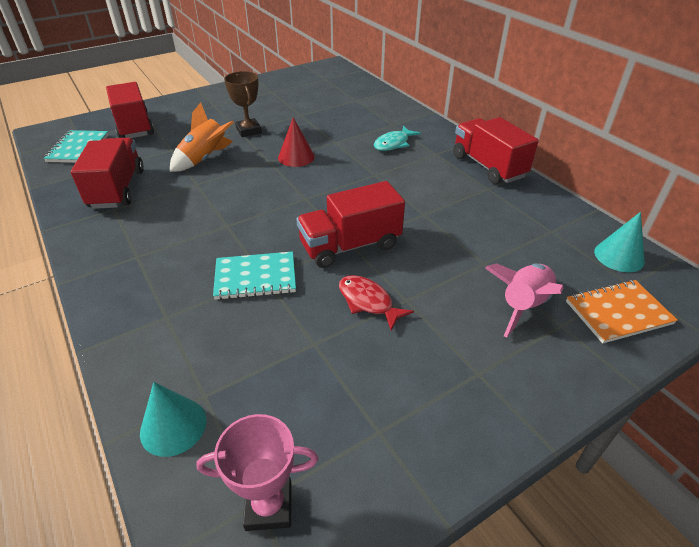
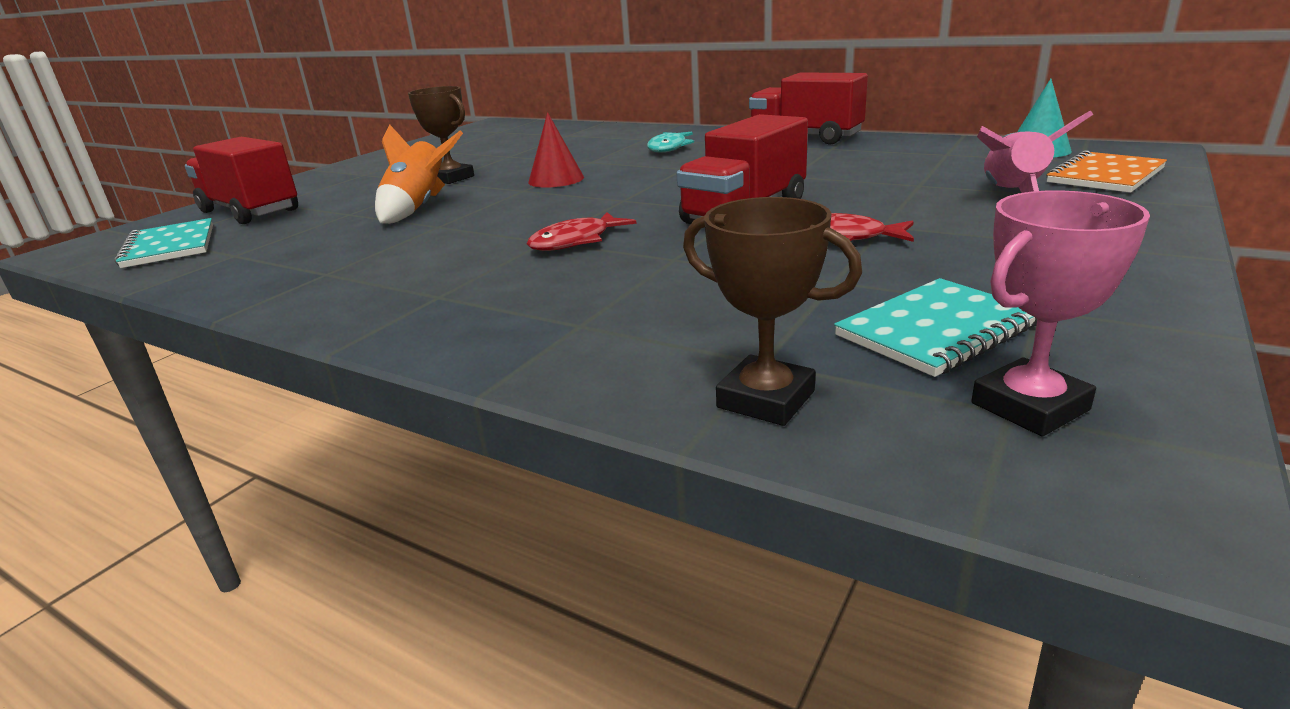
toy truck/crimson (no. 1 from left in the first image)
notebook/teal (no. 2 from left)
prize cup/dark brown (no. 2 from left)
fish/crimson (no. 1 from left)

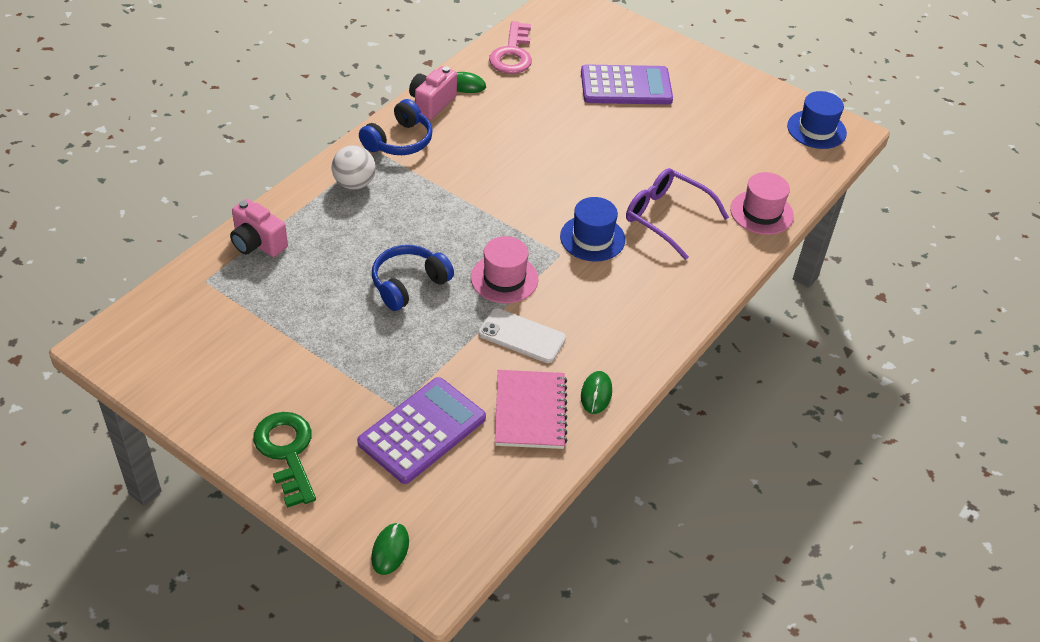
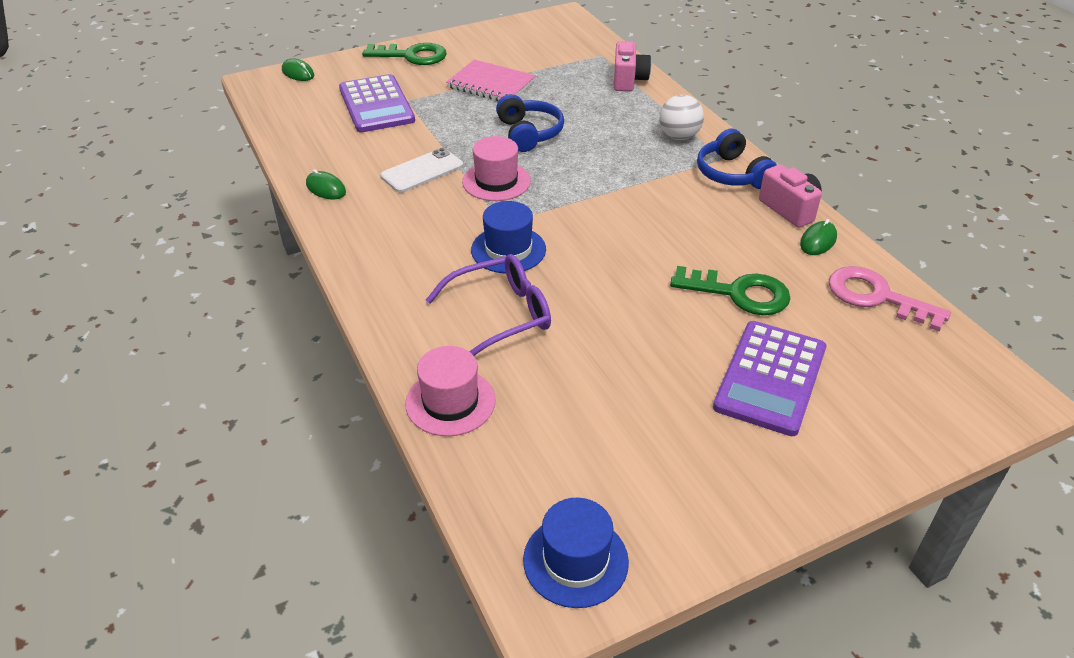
camera/rose-pink (no. 1 from left)
notebook/rose-pink
latchkey/emerald (no. 2 from left)

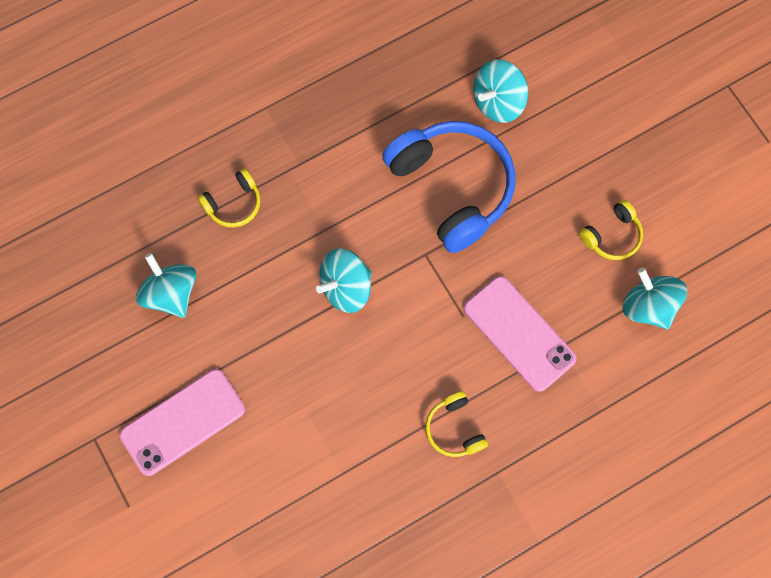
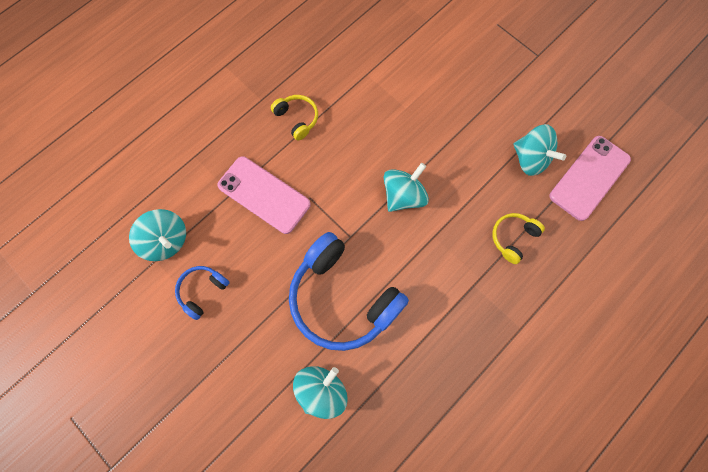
headset/cobalt (no. 1 from left)
mobile phone/rose-pink (no. 2 from left)

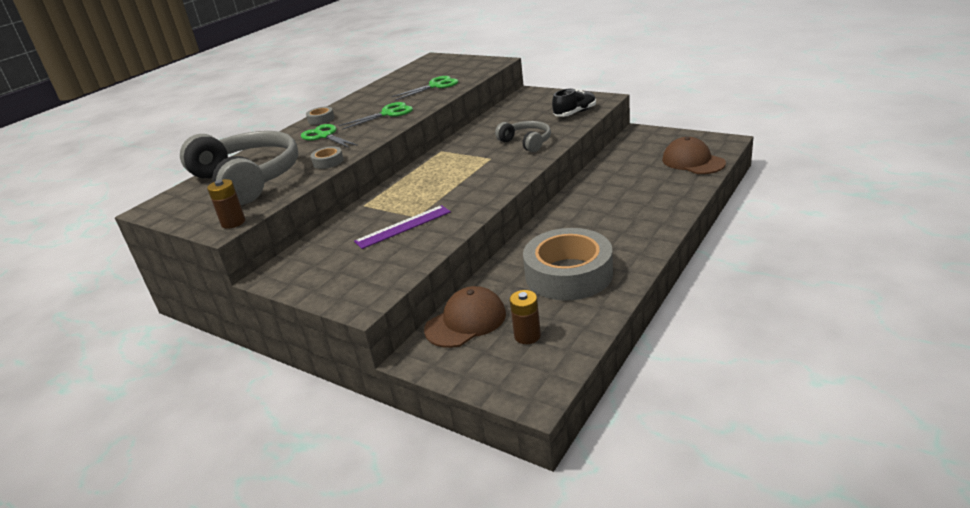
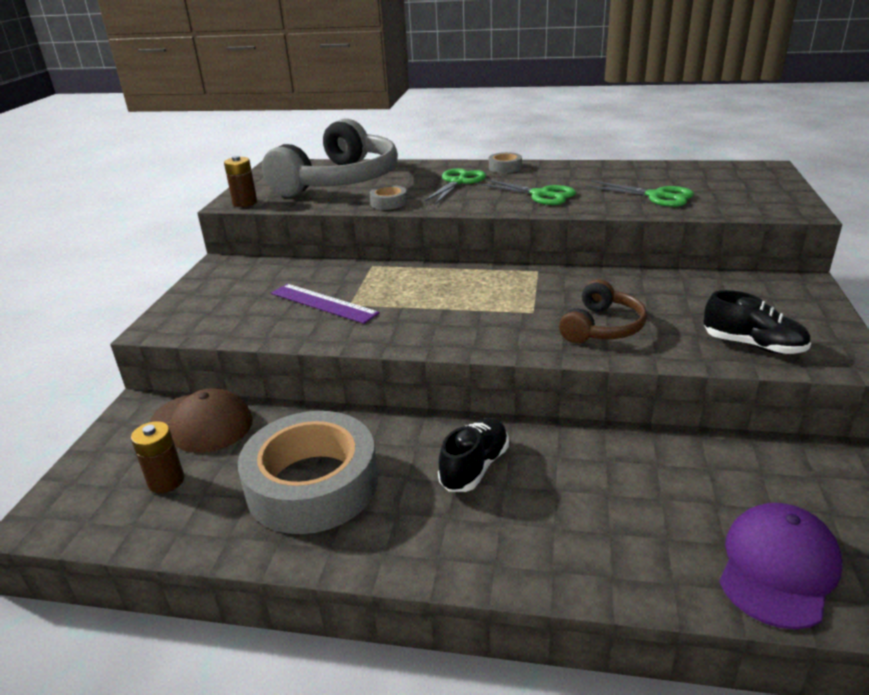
headset/dark brown
baseball cap/royal purple
shoe/jet-black (no. 1 from left)

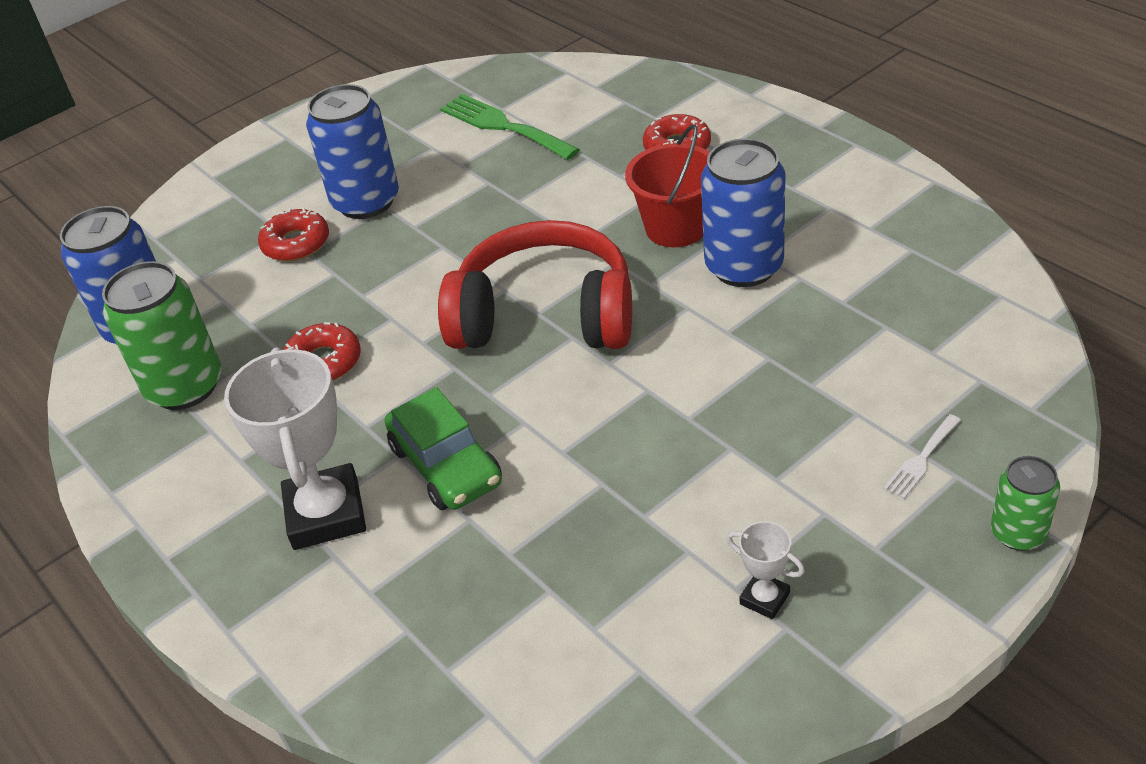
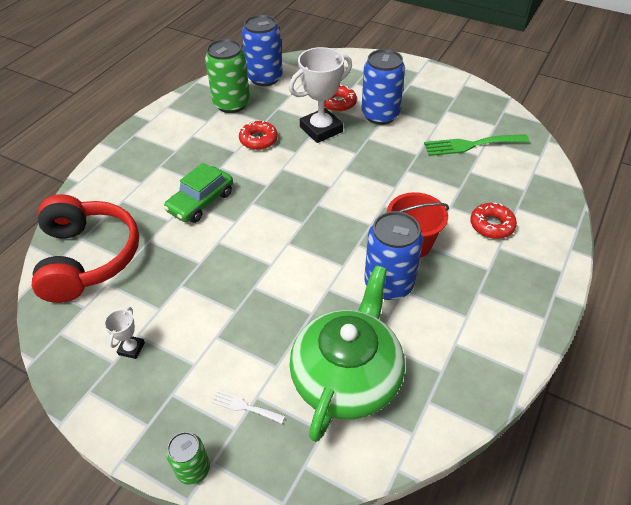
table fork/emerald
headset/crimson
prize cup/pure white (no. 2 from left)
teapot/emerald

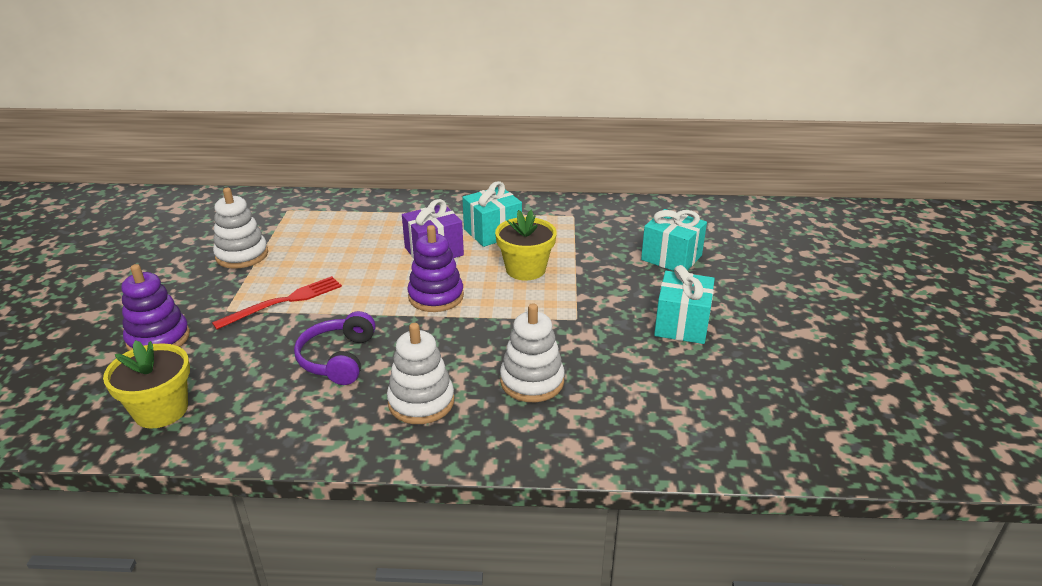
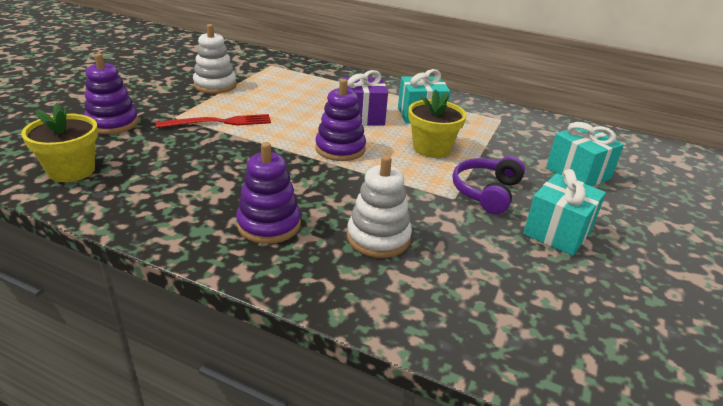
headset/royal purple
stacking rings/royal purple (no. 2 from left)

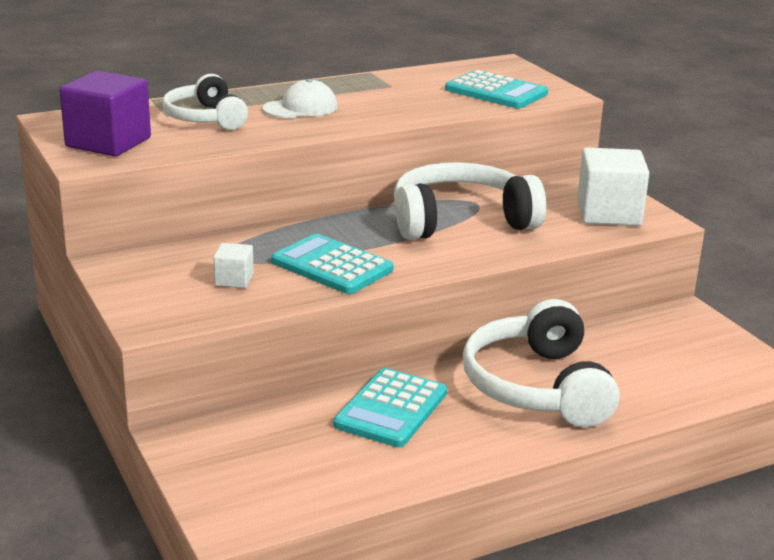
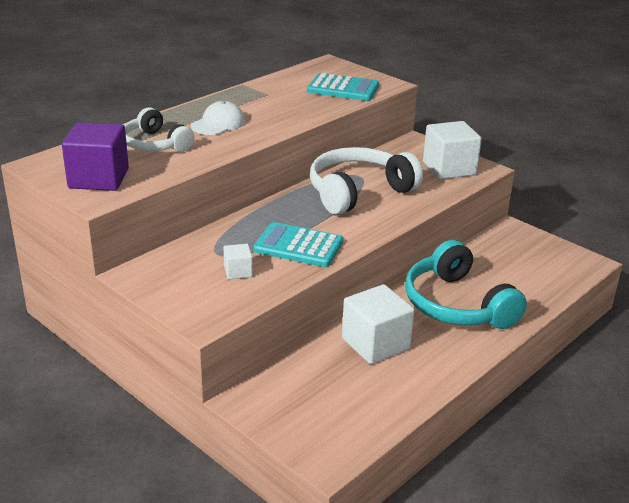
headset/teal
block/pure white (no. 2 from left)

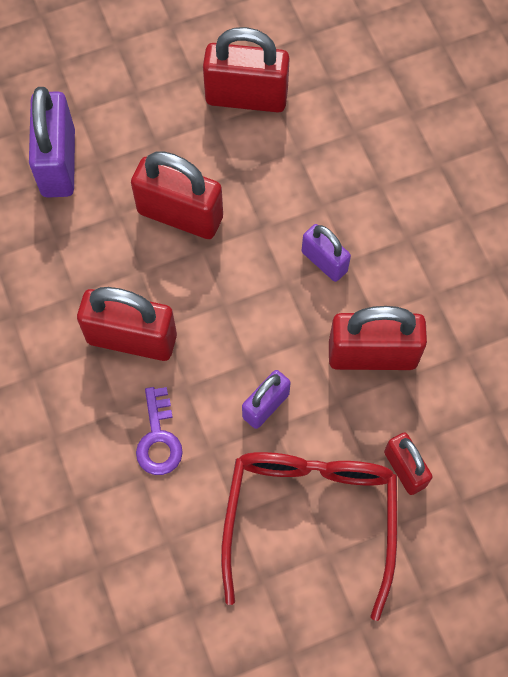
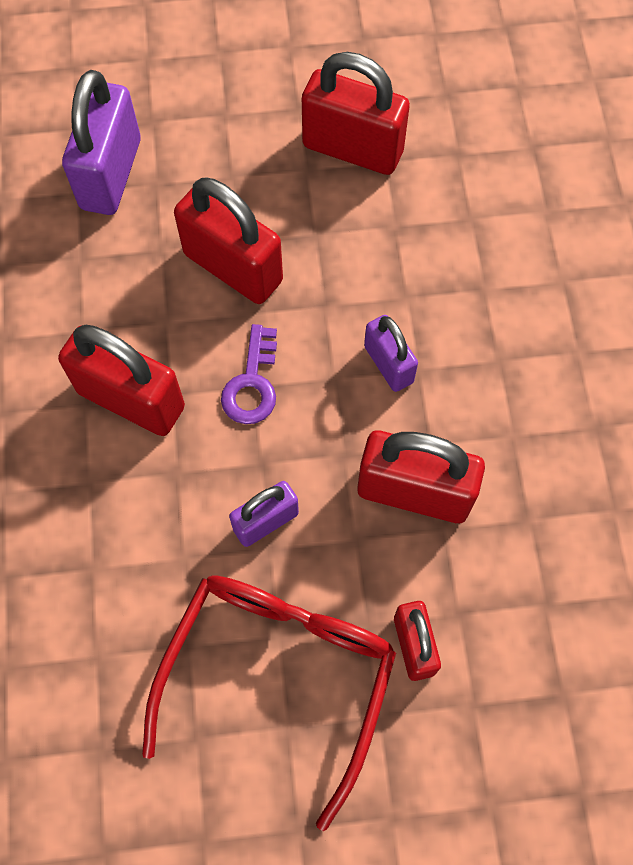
latchkey/royal purple

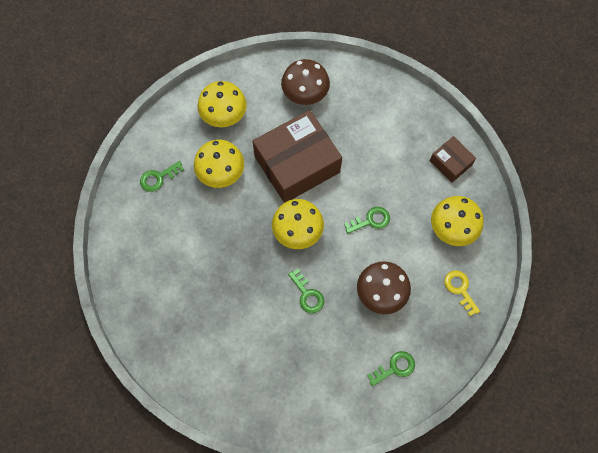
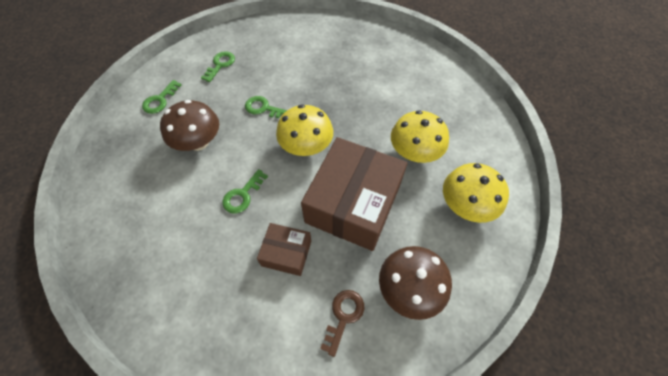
package/dark brown (no. 1 from left)
latchkey/emerald (no. 2 from left)
fungus/yellow (no. 4 from left in the first image)
latchkey/yellow
latchkey/dark brown

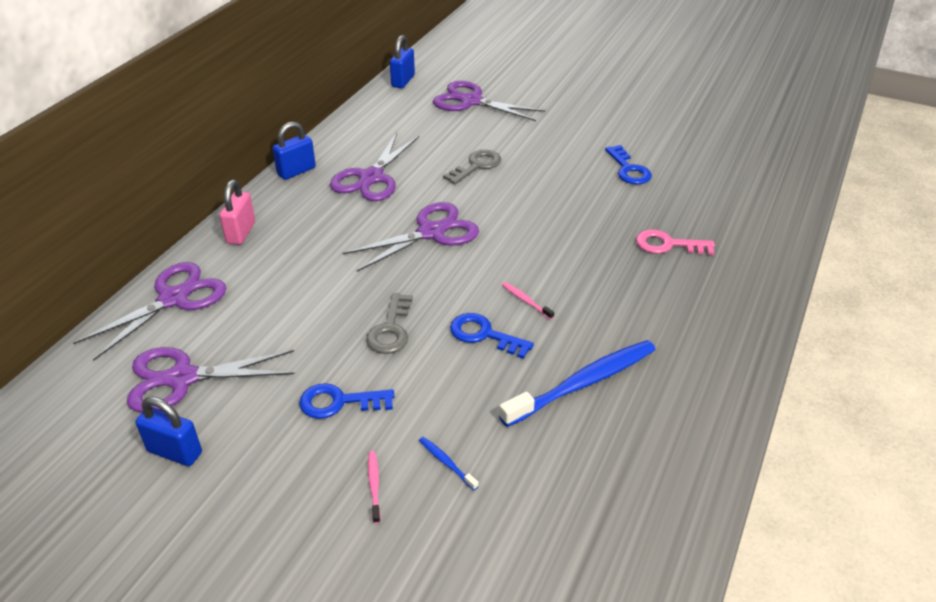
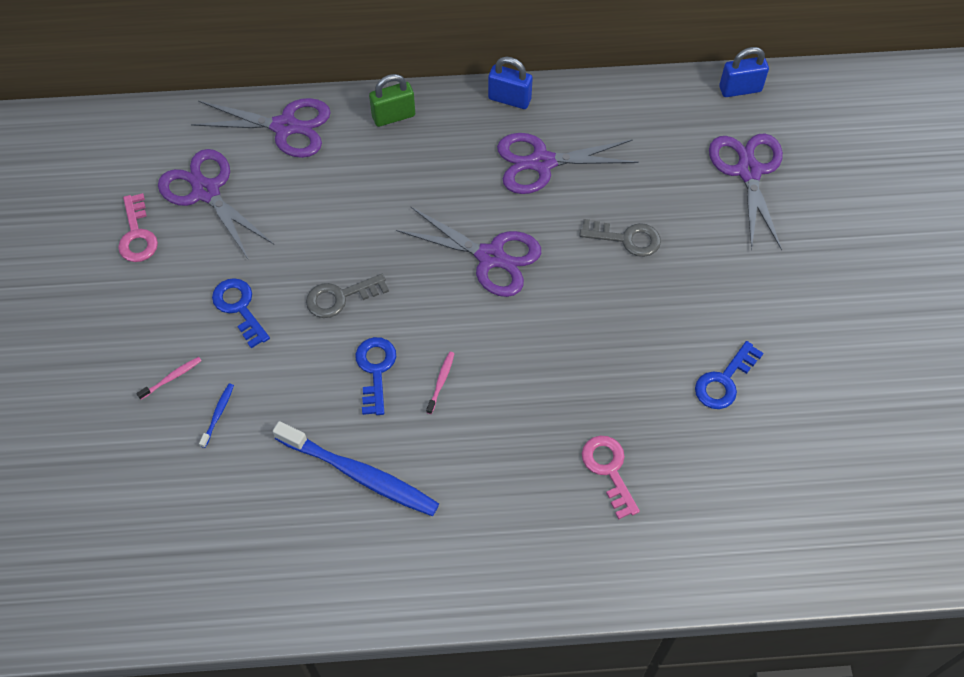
padlock/emerald
latchkey/rose-pink (no. 1 from left)

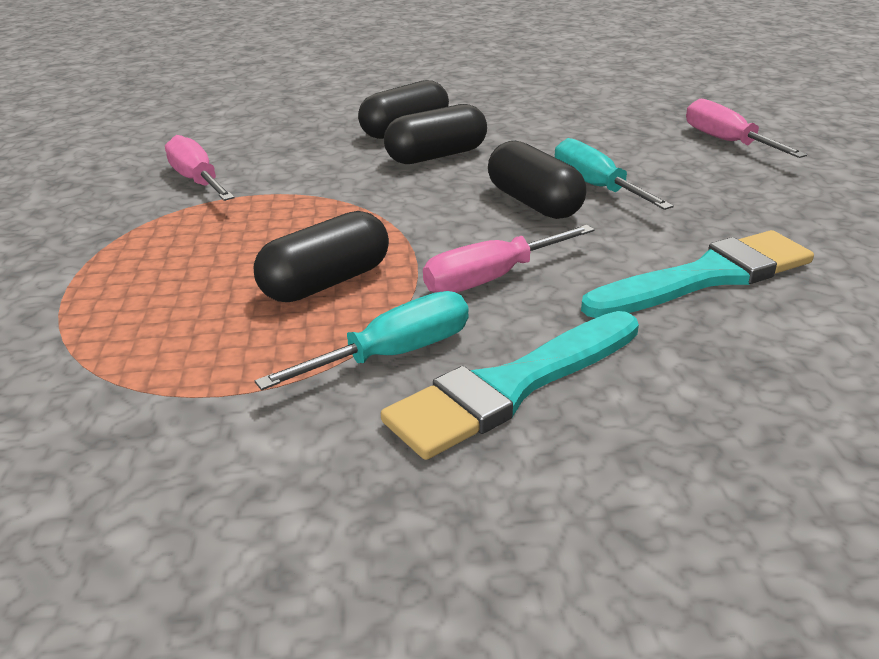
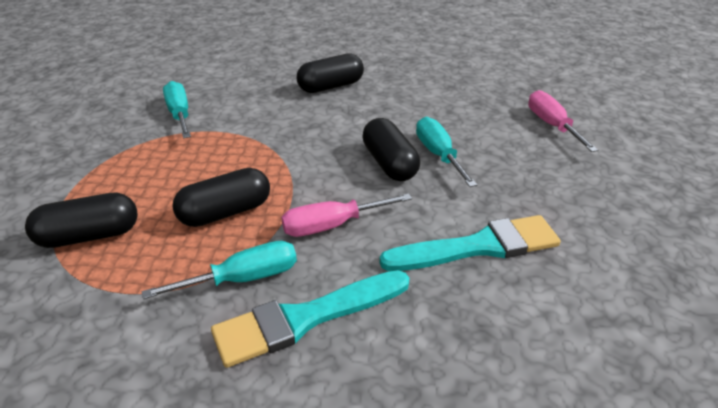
pill/jet-black (no. 1 from left)
screwdriver/teal (no. 1 from left)

